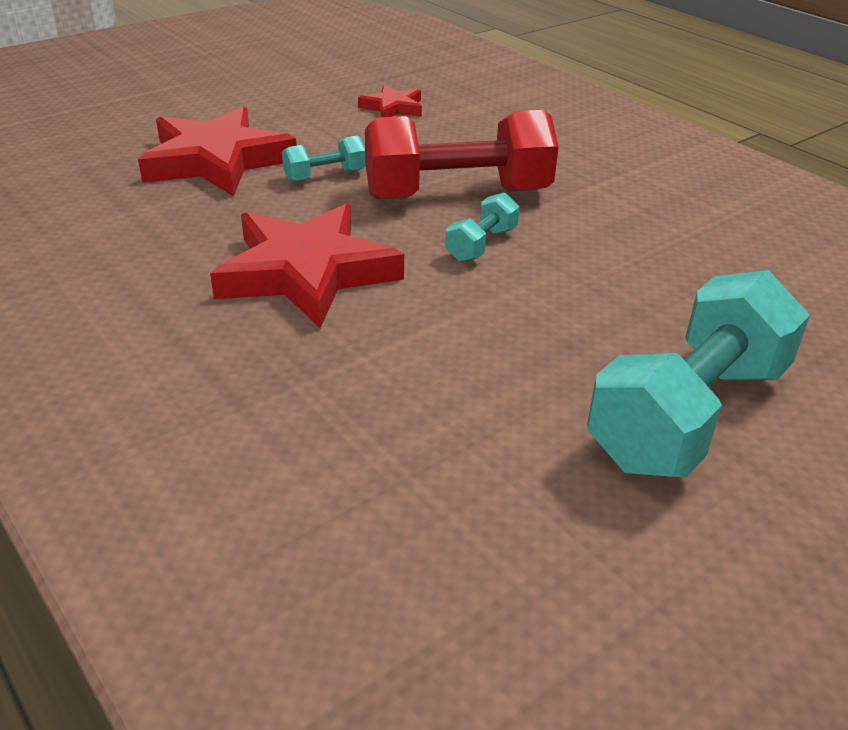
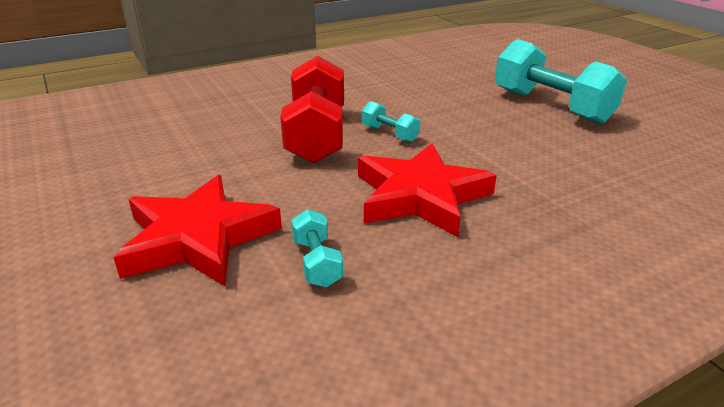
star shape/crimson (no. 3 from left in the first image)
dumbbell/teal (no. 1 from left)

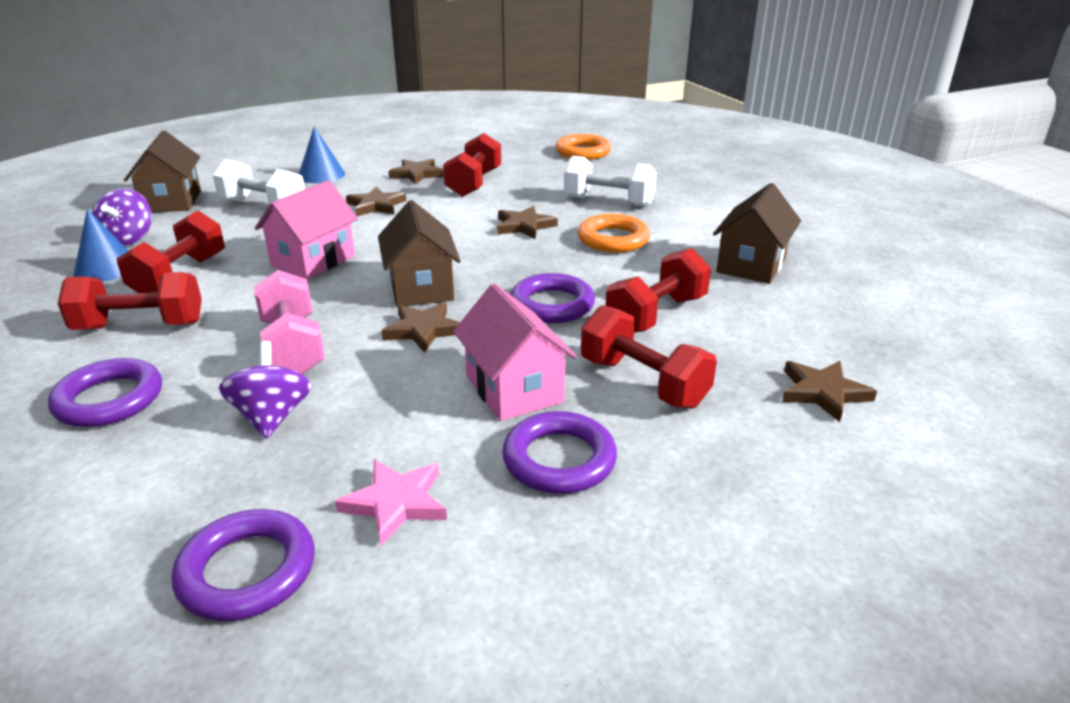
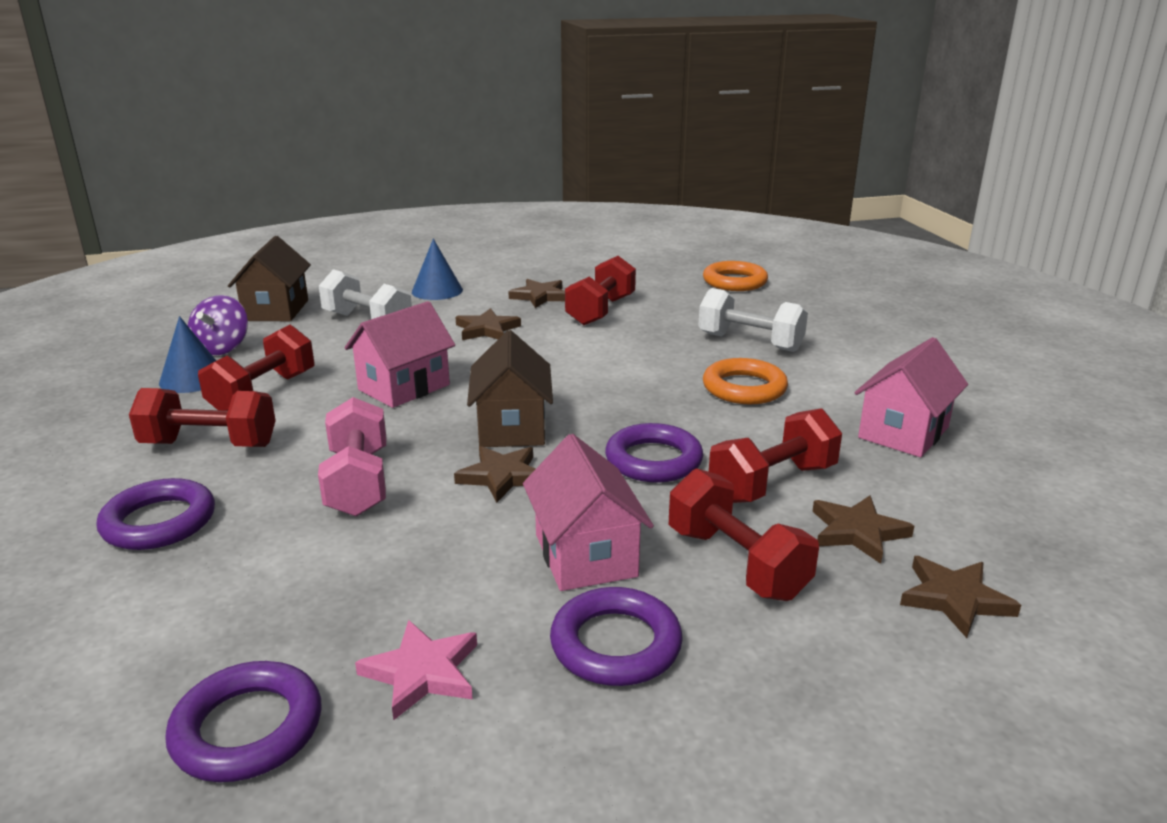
toy house/rose-pink (no. 3 from left)
star shape/dark brown (no. 4 from left)
whirligig/royal purple (no. 2 from left in the first image)

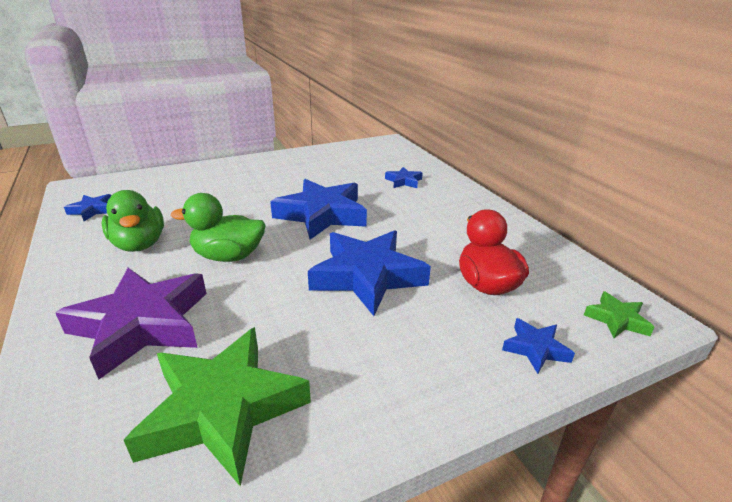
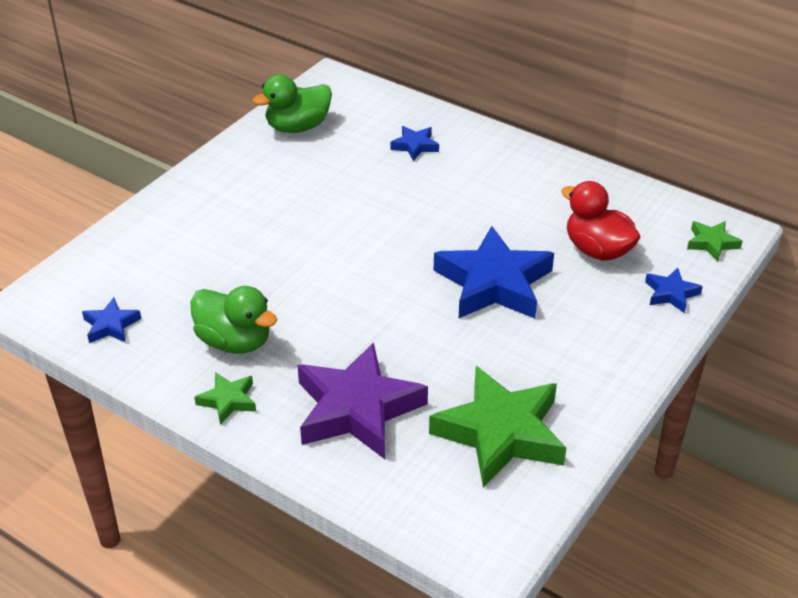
star shape/cobalt (no. 2 from left in the first image)
toy duck/emerald (no. 2 from left)
star shape/emerald (no. 1 from left)

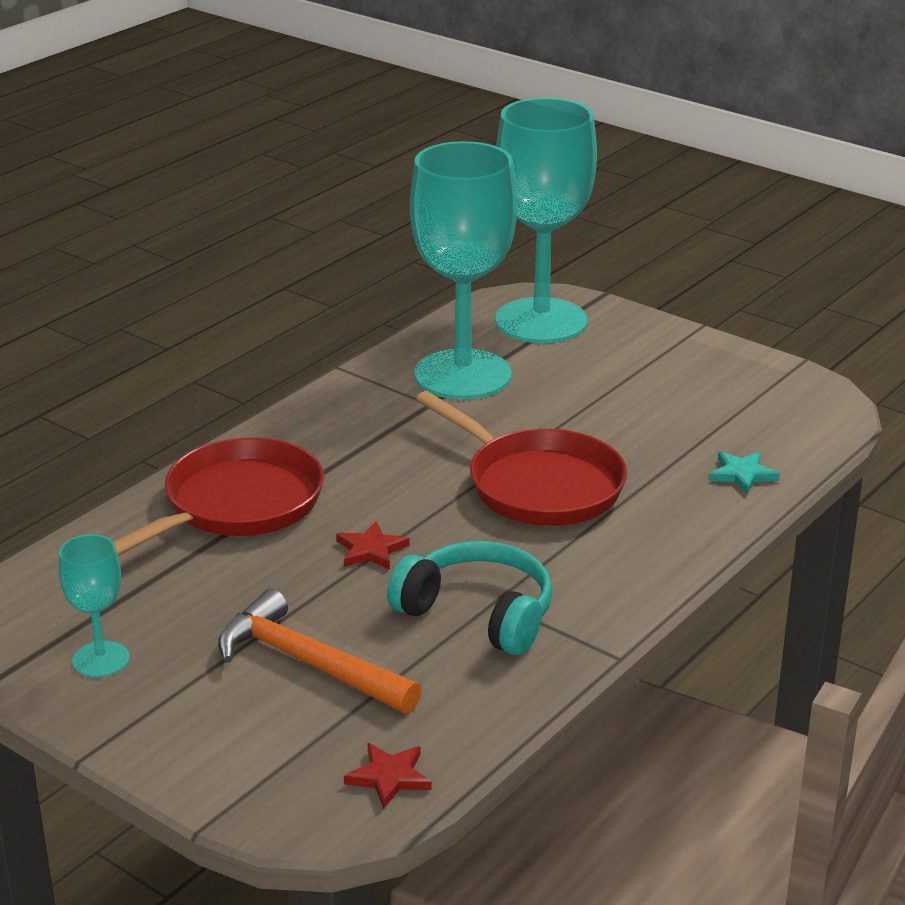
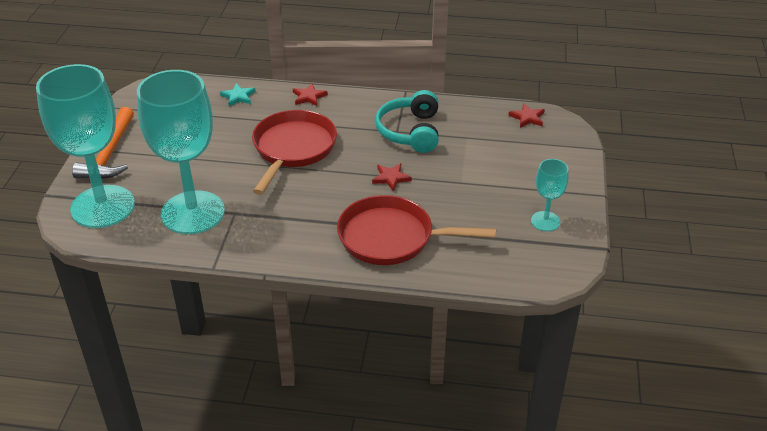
claw hammer/orange-coloured
star shape/crimson (no. 1 from left)

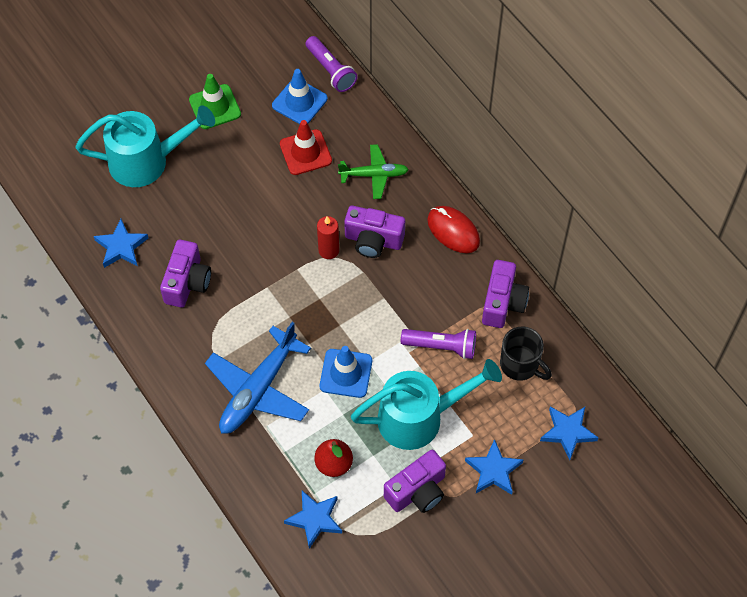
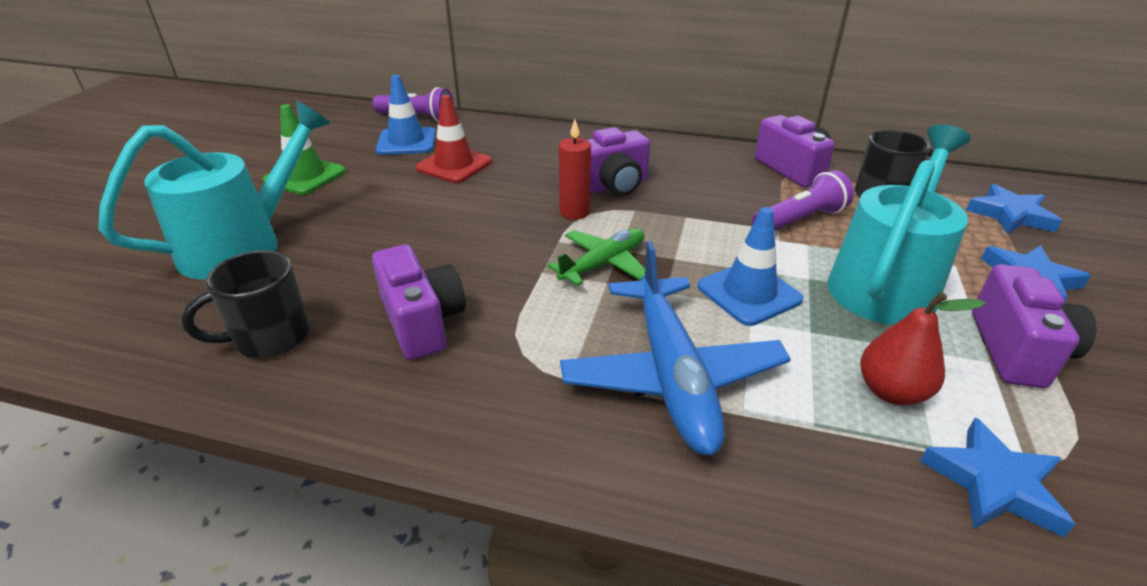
aeroplane/emerald
PC mouse/crimson
coffee mug/jet-black (no. 1 from left)

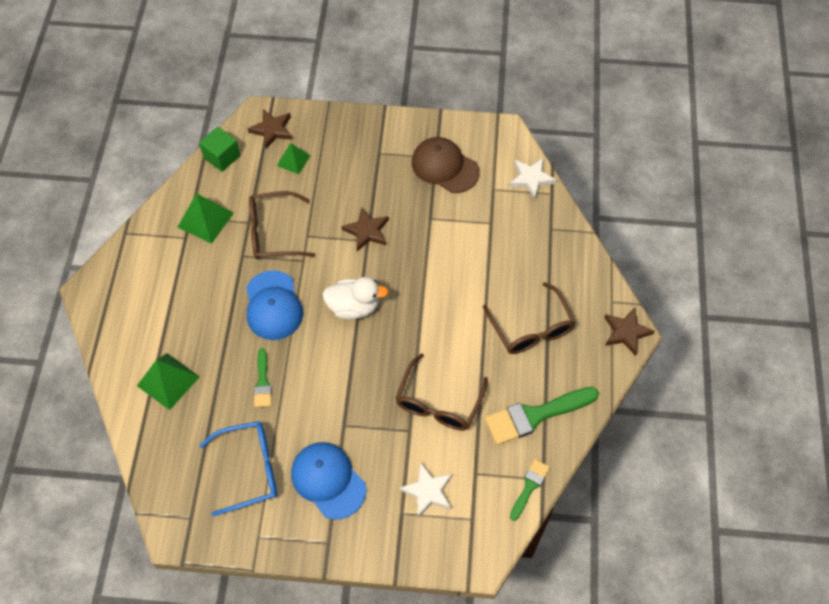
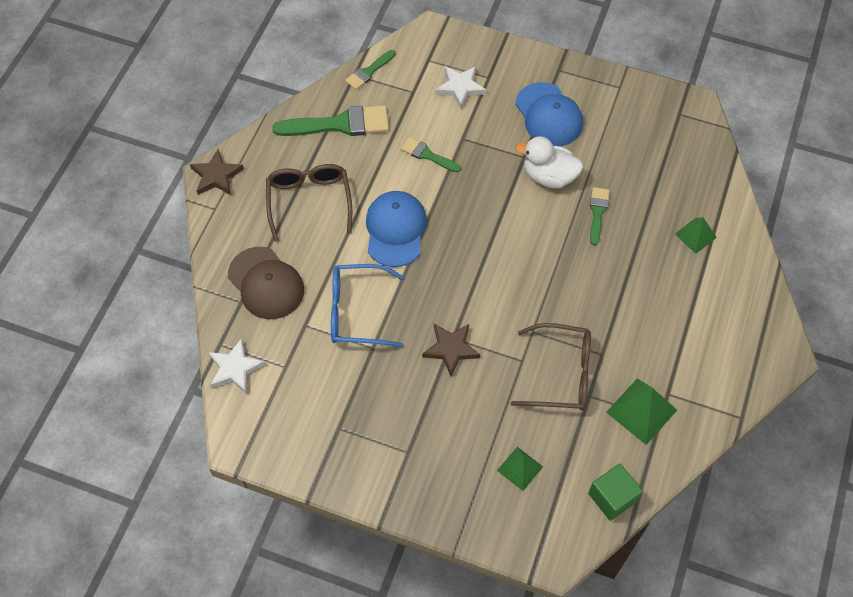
star shape/dark brown (no. 1 from left in the first image)
baseball cap/dark brown
baseball cap/cobalt (no. 1 from left)
toy duck/pure white
pyramid shape/emerald (no. 3 from left)
paintbrush/emerald (no. 3 from left)
spectacles/cobalt

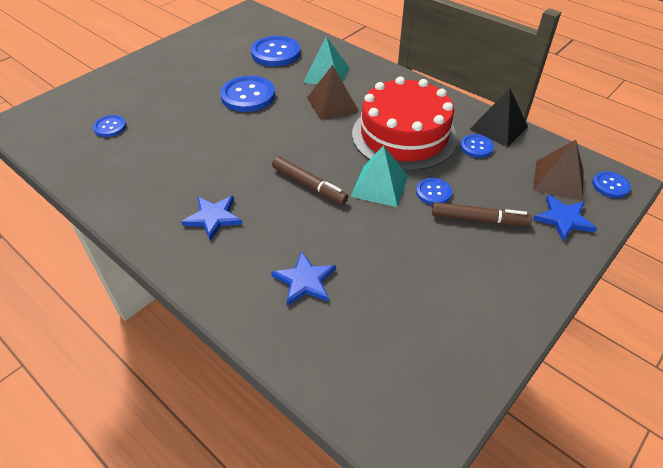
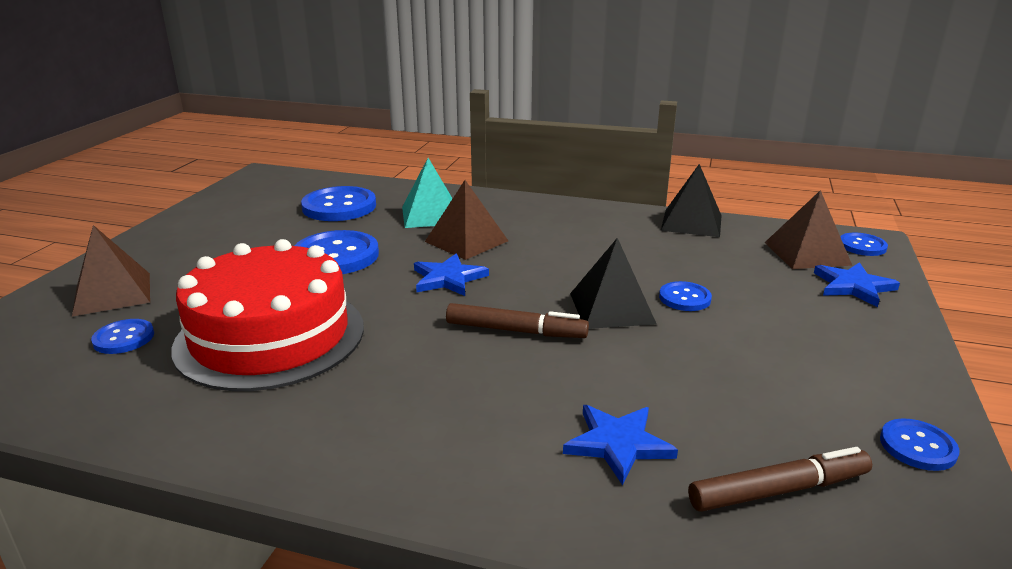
cake/crimson
sewing button/cobalt (no. 6 from left)
pyramid shape/jet-black (no. 1 from left)
star shape/cobalt (no. 1 from left)
marker/dark brown (no. 2 from left)
pyramid shape/dark brown (no. 1 from left)

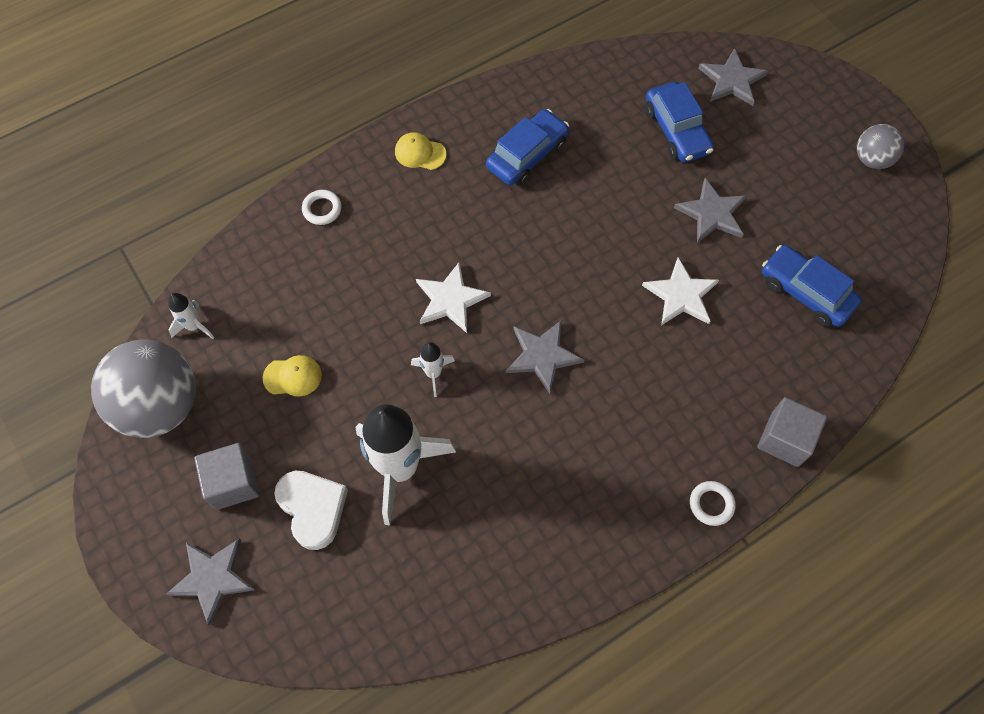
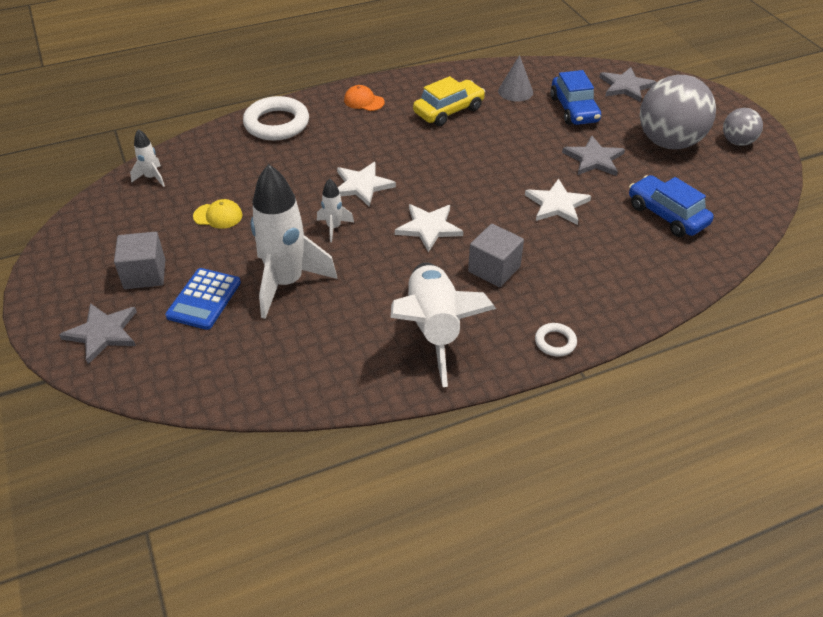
car/yellow
baseball cap/orange-coloured
torus/pure white (no. 1 from left)
star shape/pure white (no. 2 from left)
play ball/grey (no. 1 from left)
block/grey (no. 2 from left)
adding machine/cobalt
cone shape/grey
rocket/pure white (no. 4 from left)

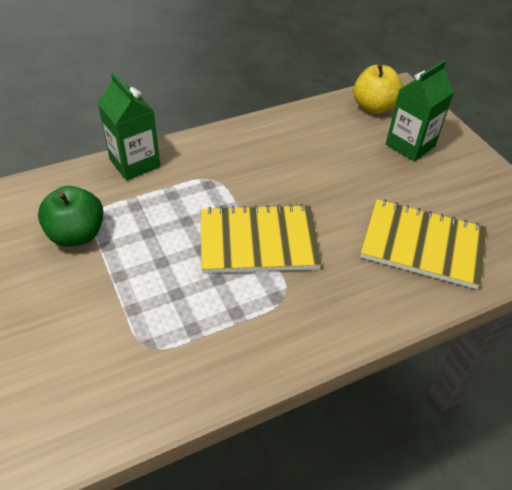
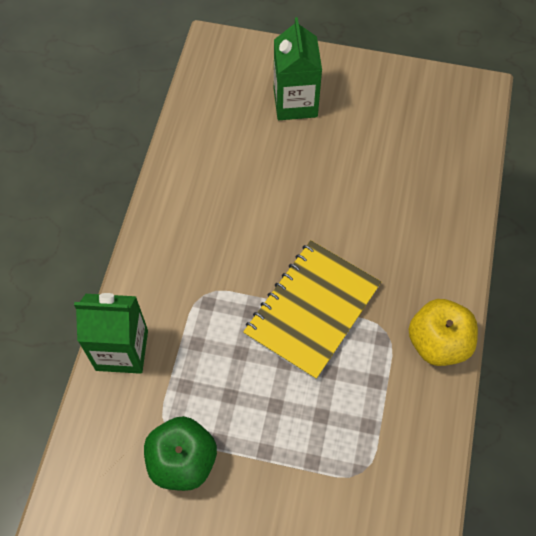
apple/yellow
notebook/yellow (no. 2 from left in the first image)

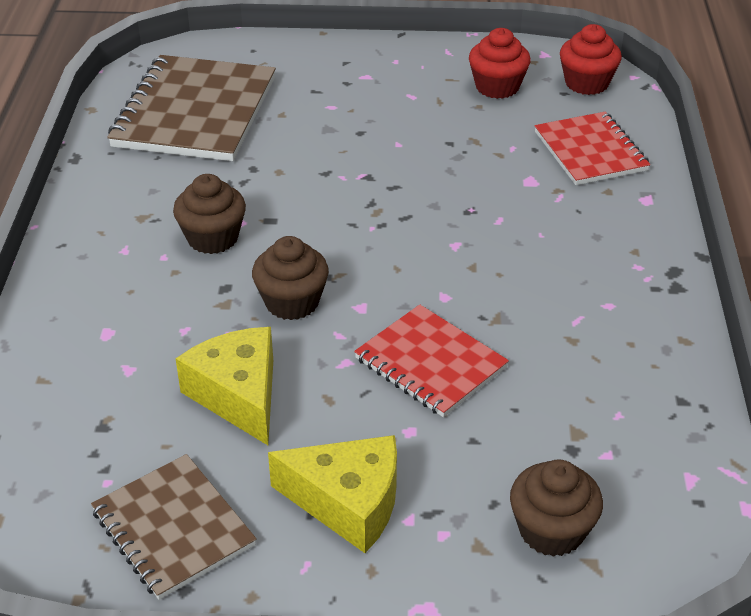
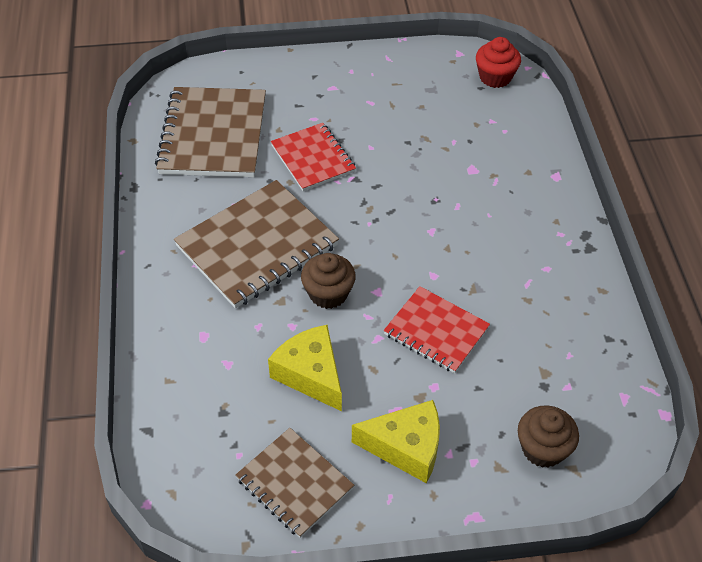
muffin/crimson (no. 1 from left in the first image)
notebook/crimson (no. 1 from left)
notebook/dark brown (no. 2 from left)

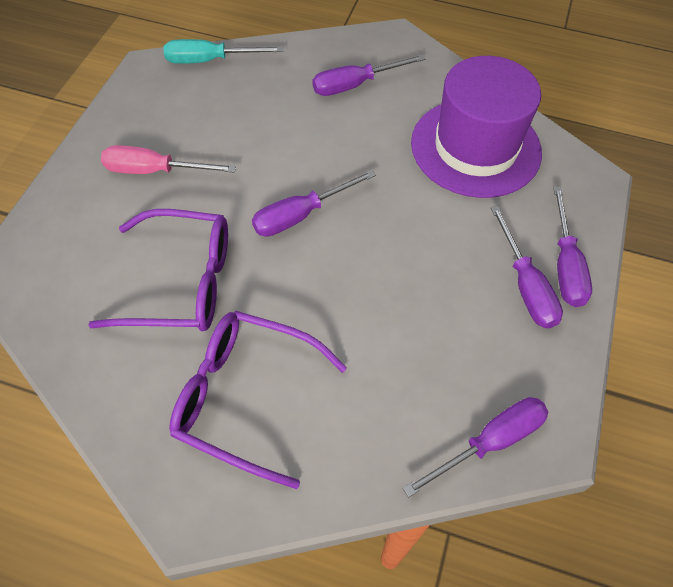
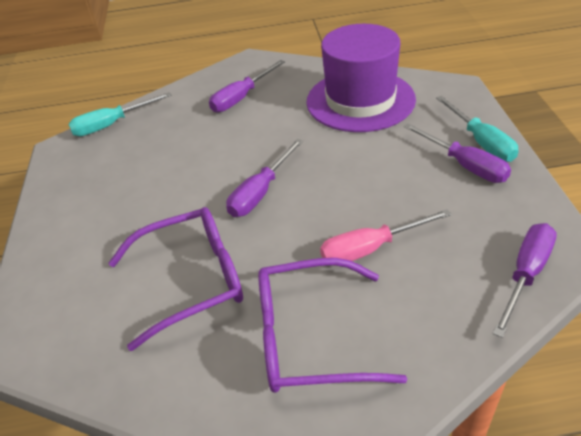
screwdriver/rose-pink
screwdriver/teal (no. 2 from left)

